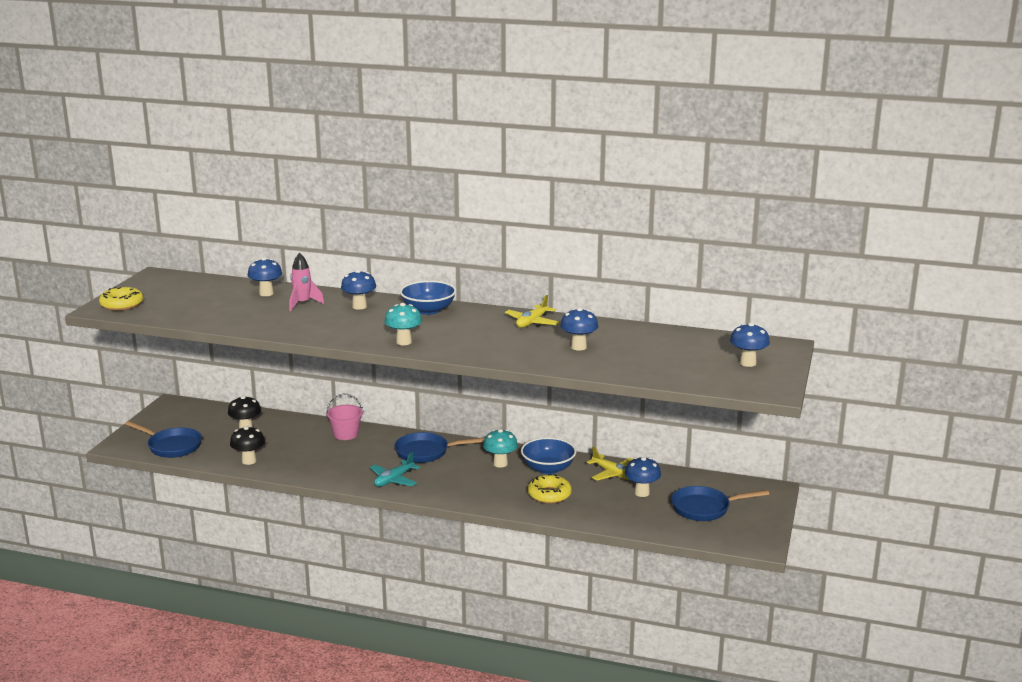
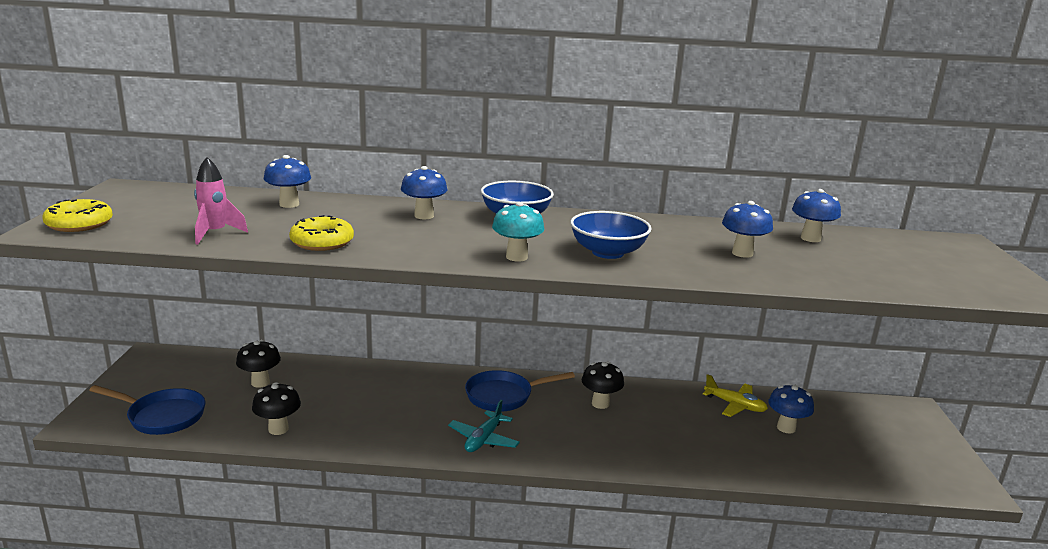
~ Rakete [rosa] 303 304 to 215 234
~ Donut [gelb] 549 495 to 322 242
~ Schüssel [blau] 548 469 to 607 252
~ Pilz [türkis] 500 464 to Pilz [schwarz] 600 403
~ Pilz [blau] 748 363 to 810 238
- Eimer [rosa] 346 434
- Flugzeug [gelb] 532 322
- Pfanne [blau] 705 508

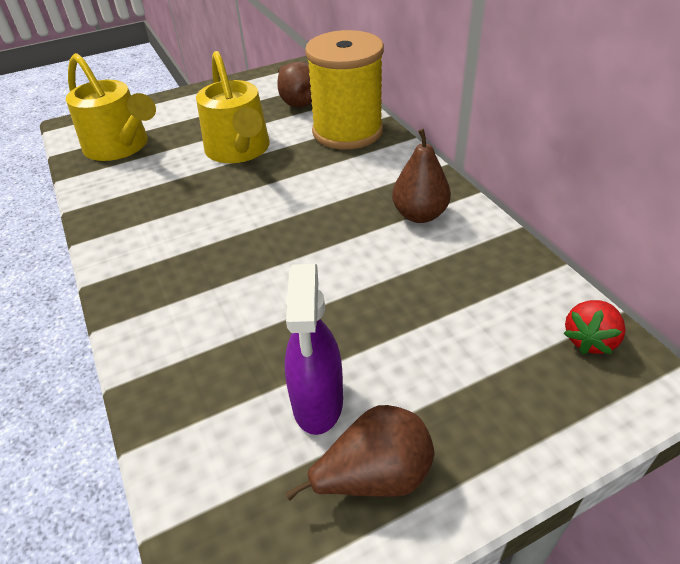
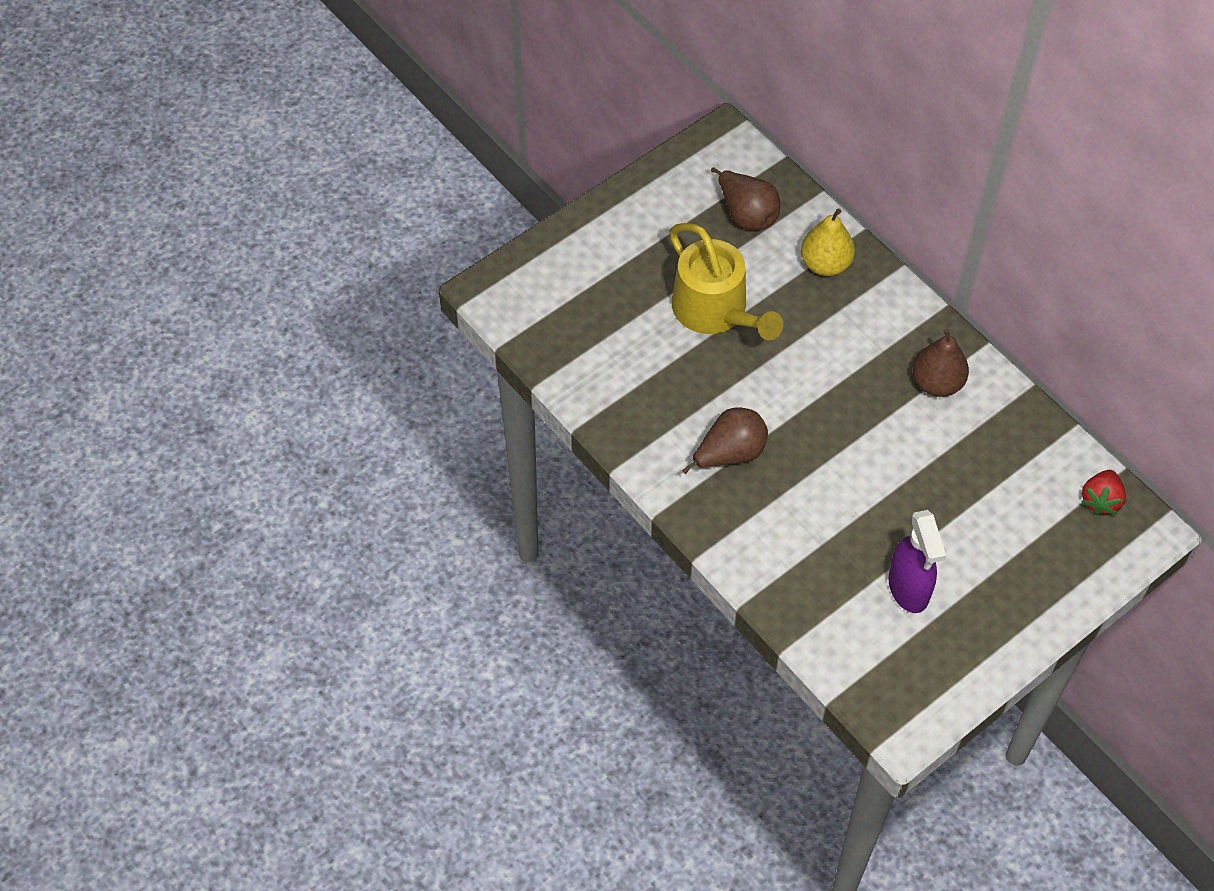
~ Birne [braun] 374 476 to 729 454
~ Garnrolle [gelb] 347 131 to Birne [gelb] 825 264
- Gießkanne [gelb] 120 146

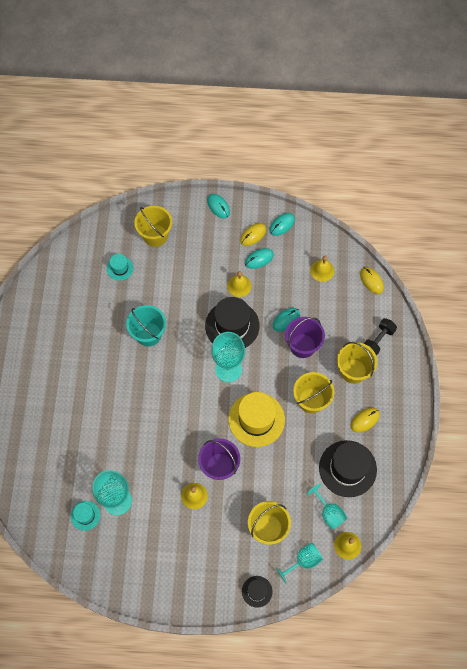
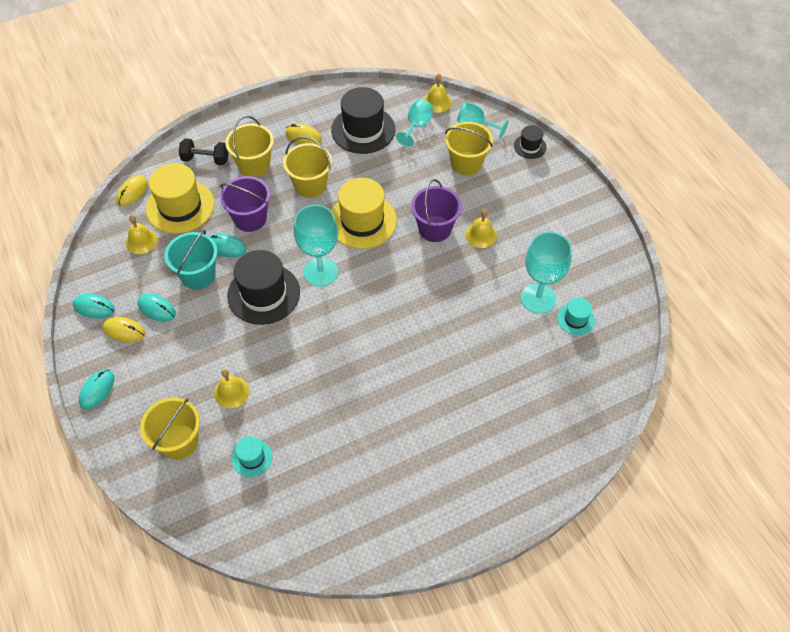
+ Hut [gelb] 180 206
~ Eimer [türkis] 148 334 to 198 275
~ Glocke [gelb] 239 286 to 231 392

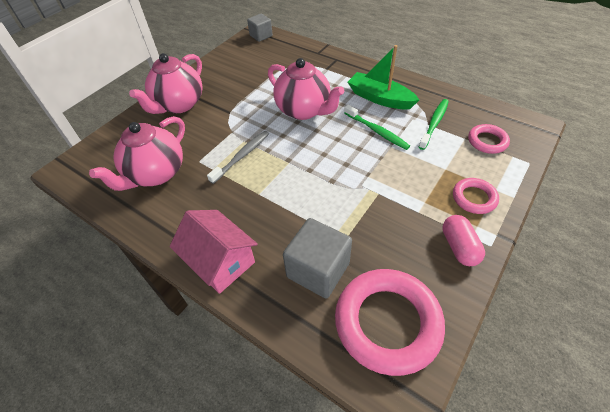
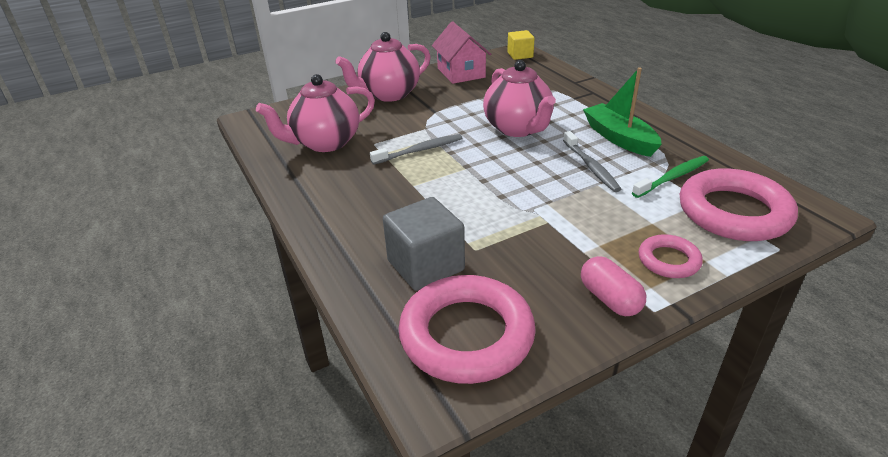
~ Haus [rosa] 220 261 to 461 73
~ Kubus [grau] 261 36 to Kubus [gelb] 520 55
~ Zahnbürste [grün] 377 131 to Zahnbürste [grau] 591 167
~ Kapsel [rosa] 459 247 = 610 299 45 degrees counterclockwise
~ Ring [rosa] 487 141 = 734 212 x1.96

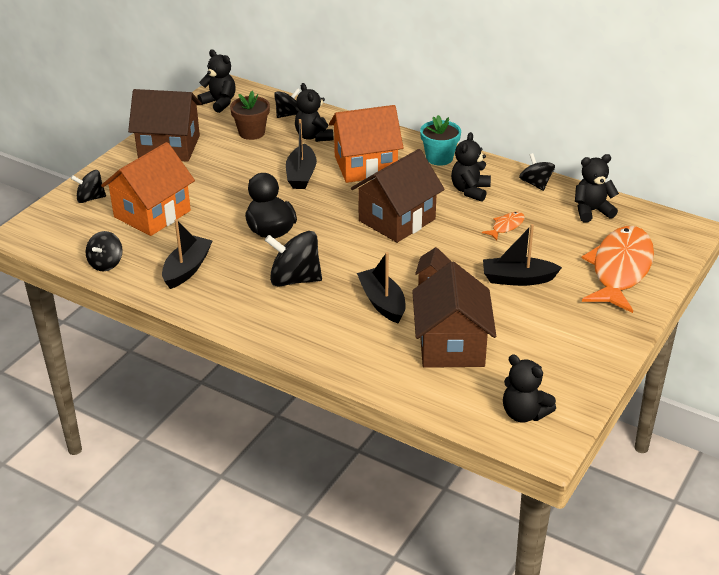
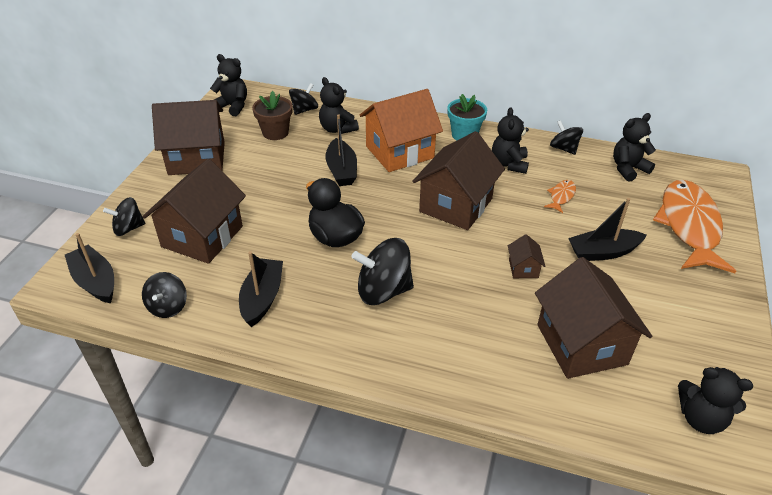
~ Boot [schwarz] 382 302 to 95 281
~ Haus [orange] 152 214 to Haus [braun] 202 236

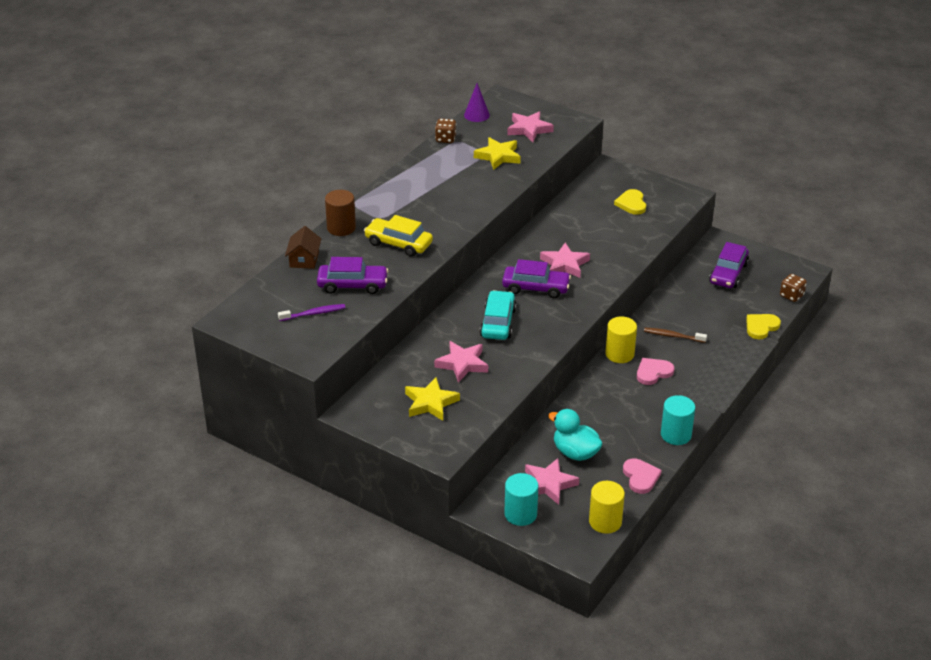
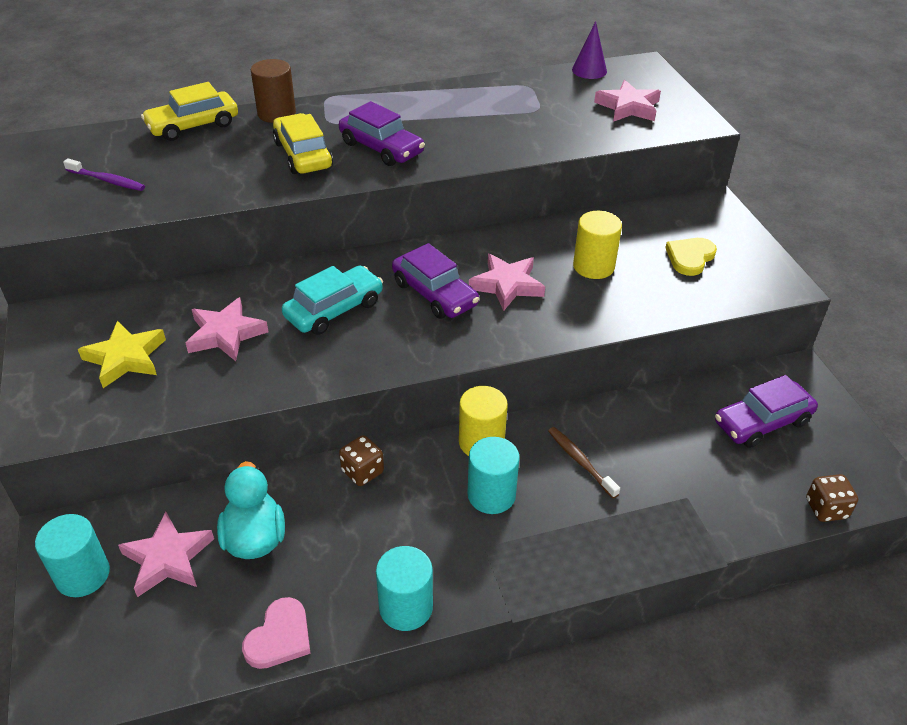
~ Haus [braun] 304 259 to Auto [gelb] 193 125
~ Auto [lila] 352 285 to 381 148
~ Spielwürfel [braun] 445 139 to 362 472
~ Herz [rosa] 653 372 to Vollzylinder [türkis] 491 495
~ Vollzylinder [gelb] 605 522 to 593 266
- Stern [gelb] 498 156
- Herz [gelb] 761 327

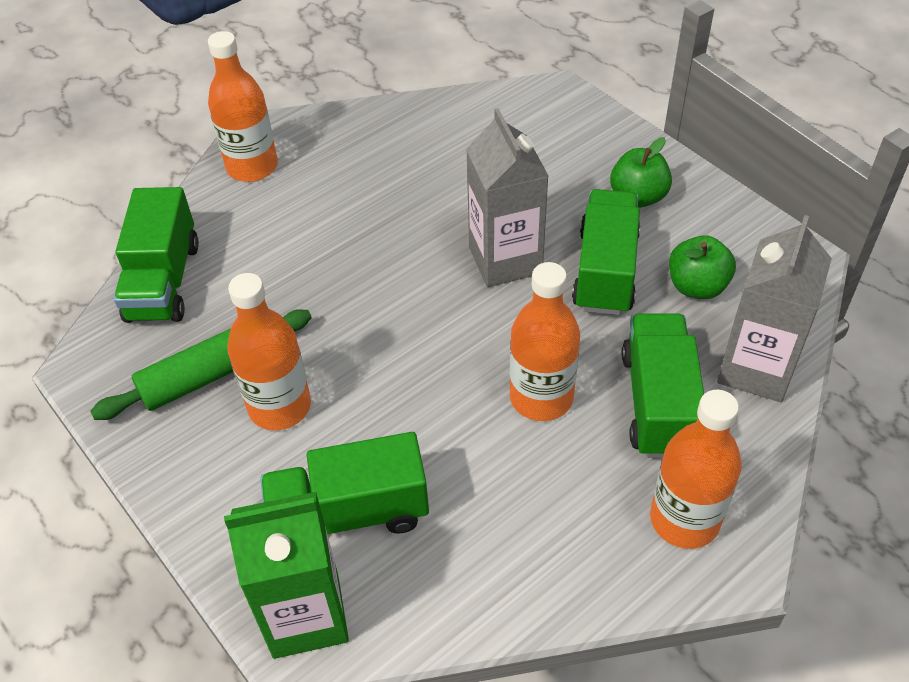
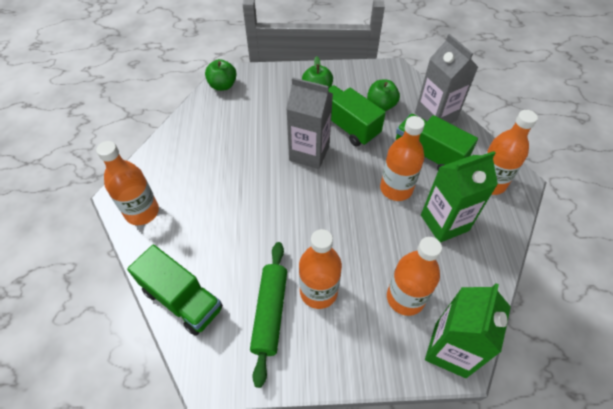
+ Apfel [grün] 223 85
~ Lastwagen [grün] 349 513 to Flasche [orange] 405 298
+ Getränkekarton [grün] 444 223

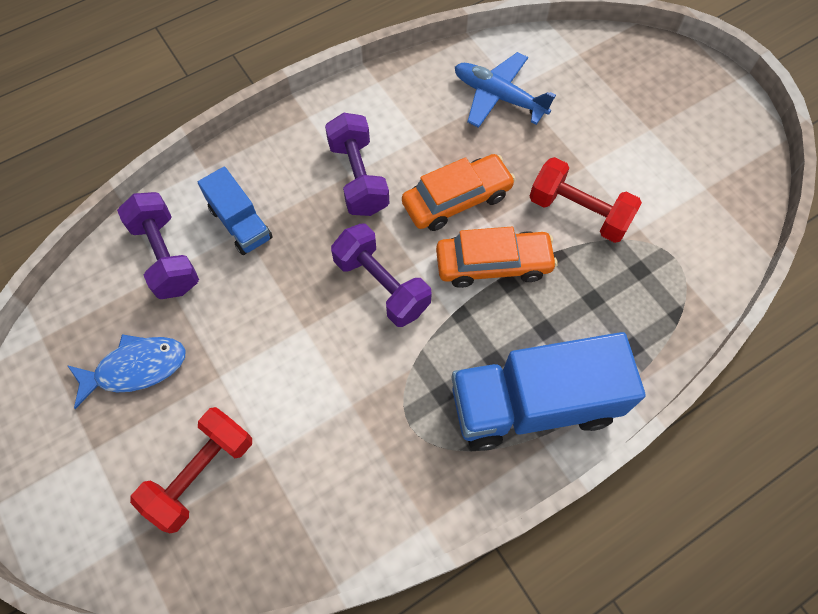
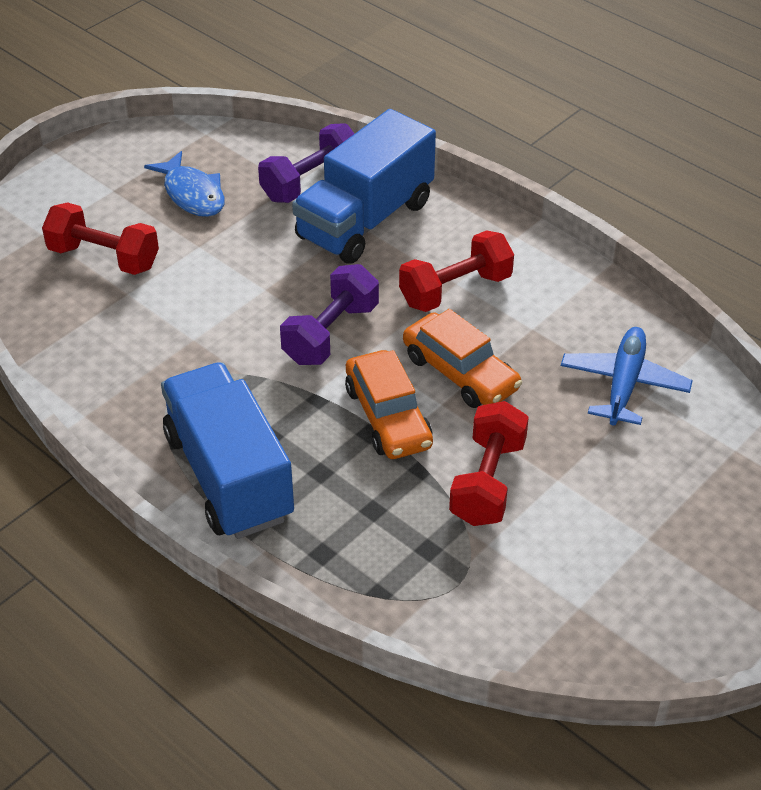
~ Lastwagen [blau] 240 223 = 365 220 x1.85
~ Hantel [lila] 358 177 to Hantel [rot] 455 290

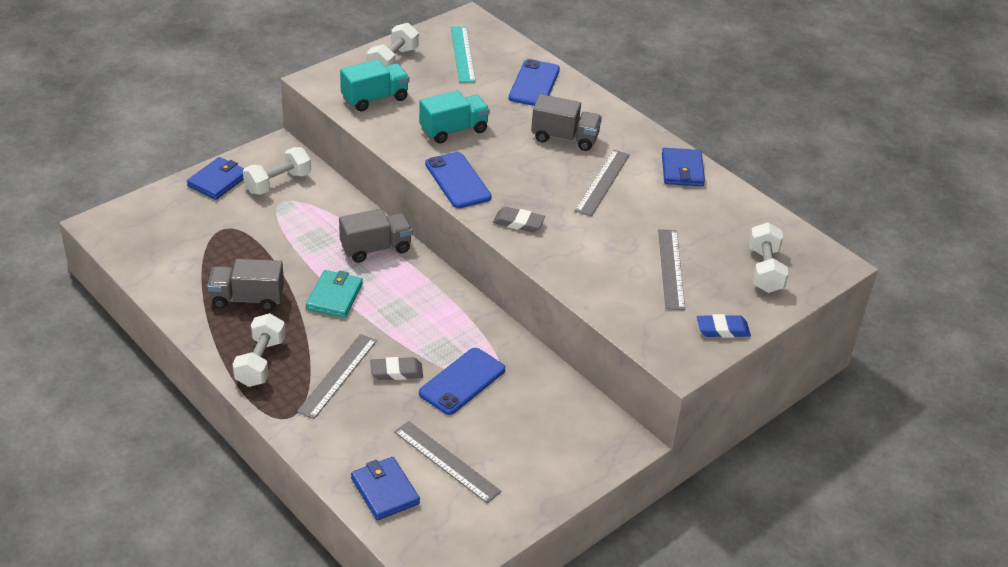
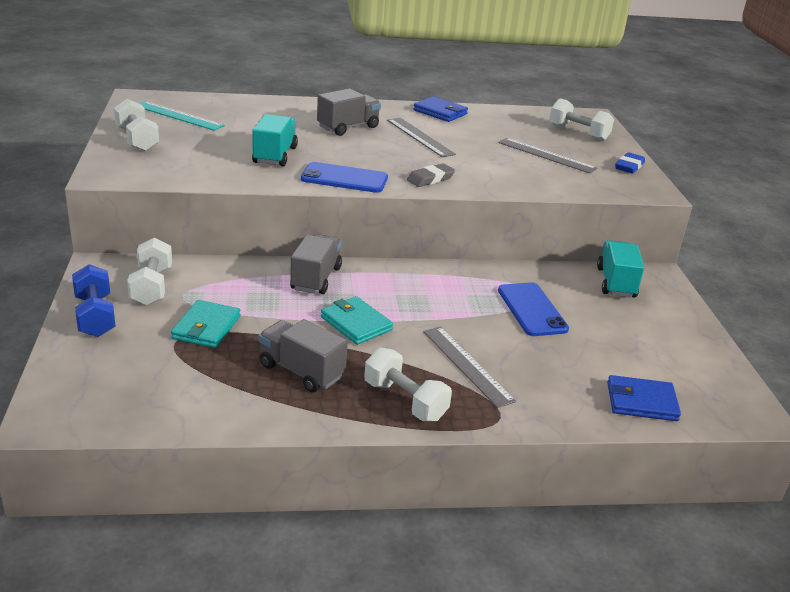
~ Geldbörse [blau] 218 181 to Hantel [blau] 95 316
+ Geldbörse [türkis] 206 327
~ Lastwagen [grau] 247 299 = 301 371 90 degrees clockwise
~ Lastwagen [türkis] 375 99 to 616 283
- Radiergummi [grau] 396 372
- Lineal [grau] 447 461
- Handy [blau] 534 84

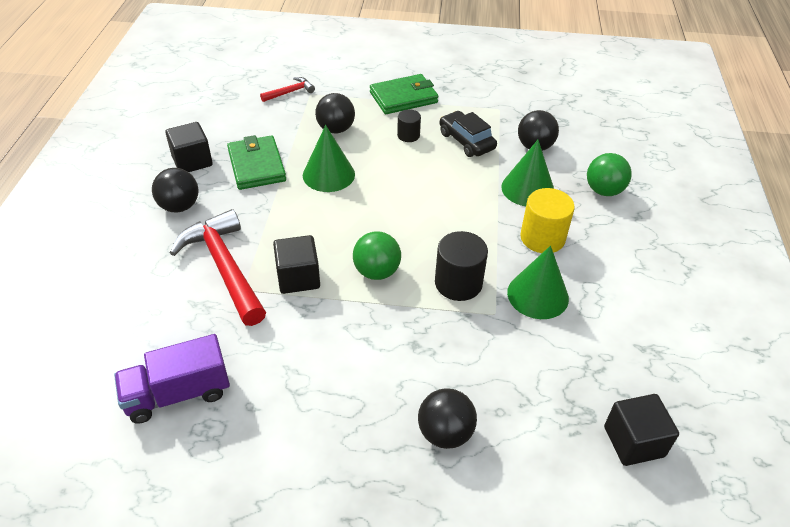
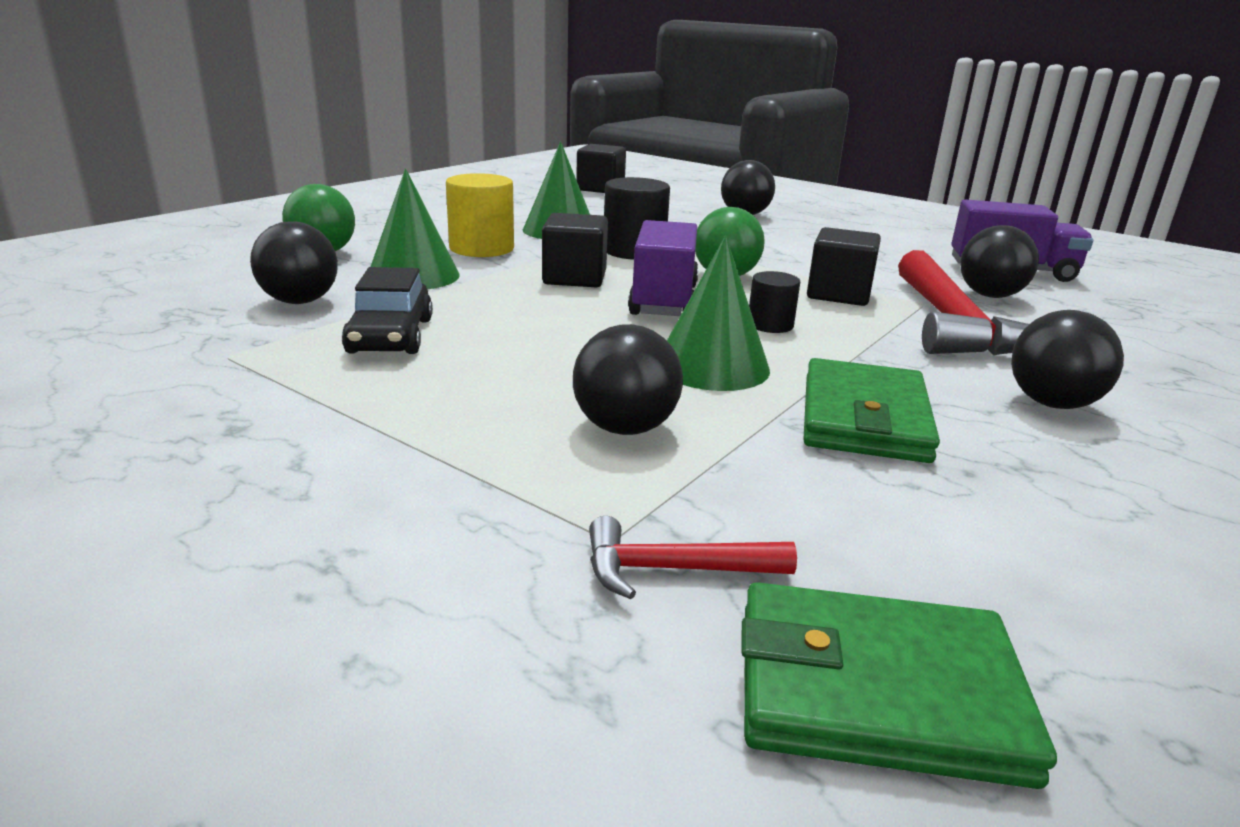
~ Kubus [schwarz] 192 161 to 574 278
+ Lastwagen [lila] 664 300
~ Geldbörse [grün] 403 97 to 876 691
~ Vollzylinder [schwarz] 408 135 to 770 325
+ Ball [schwarz] 990 295

